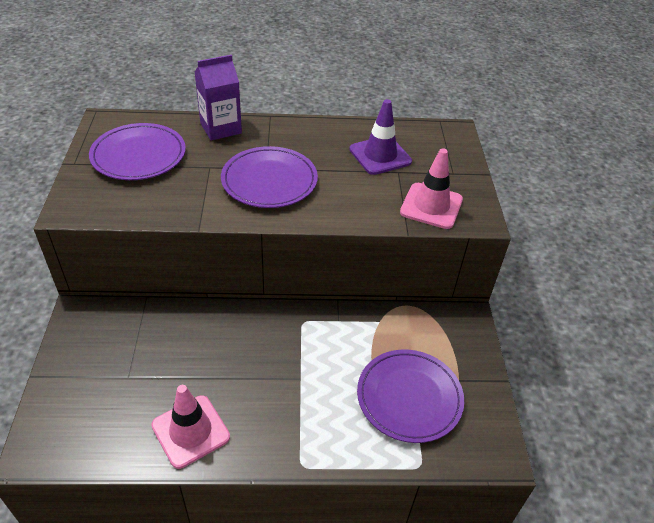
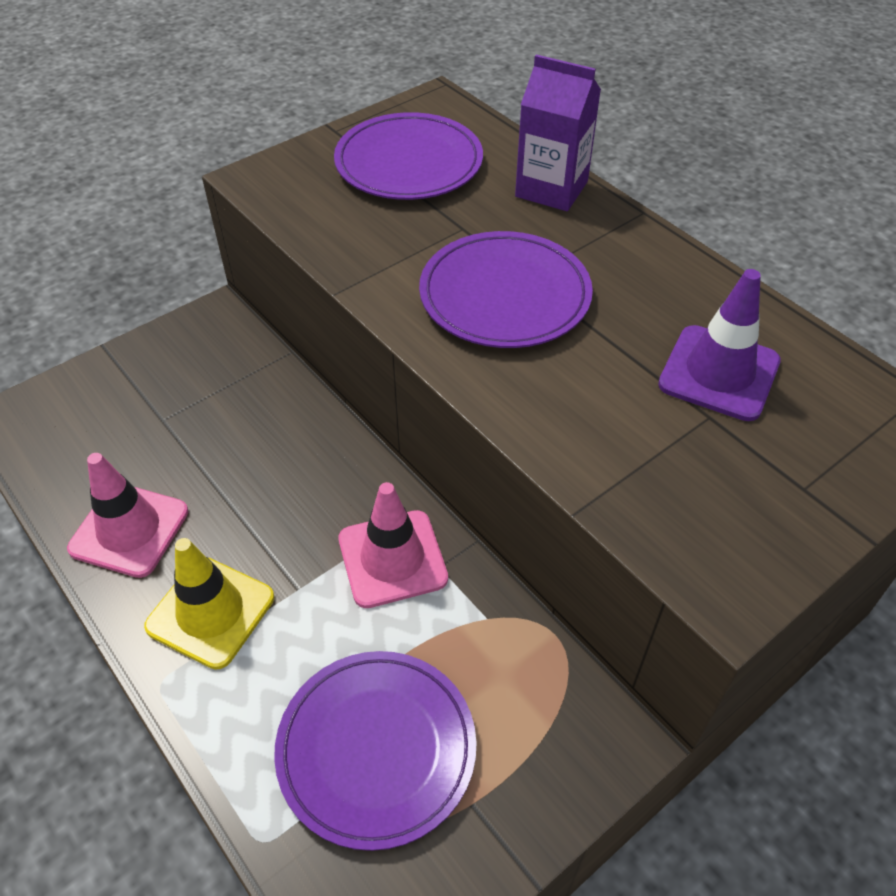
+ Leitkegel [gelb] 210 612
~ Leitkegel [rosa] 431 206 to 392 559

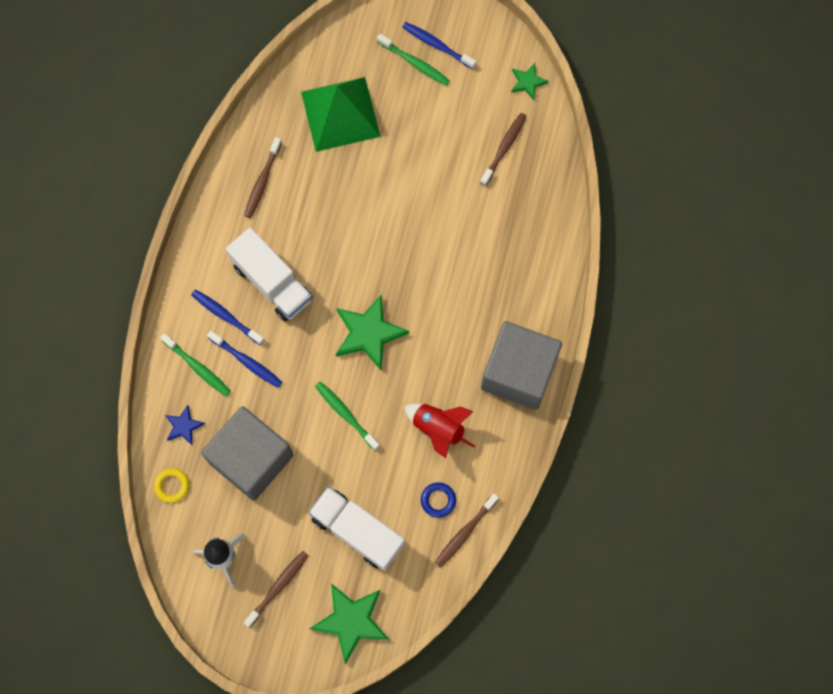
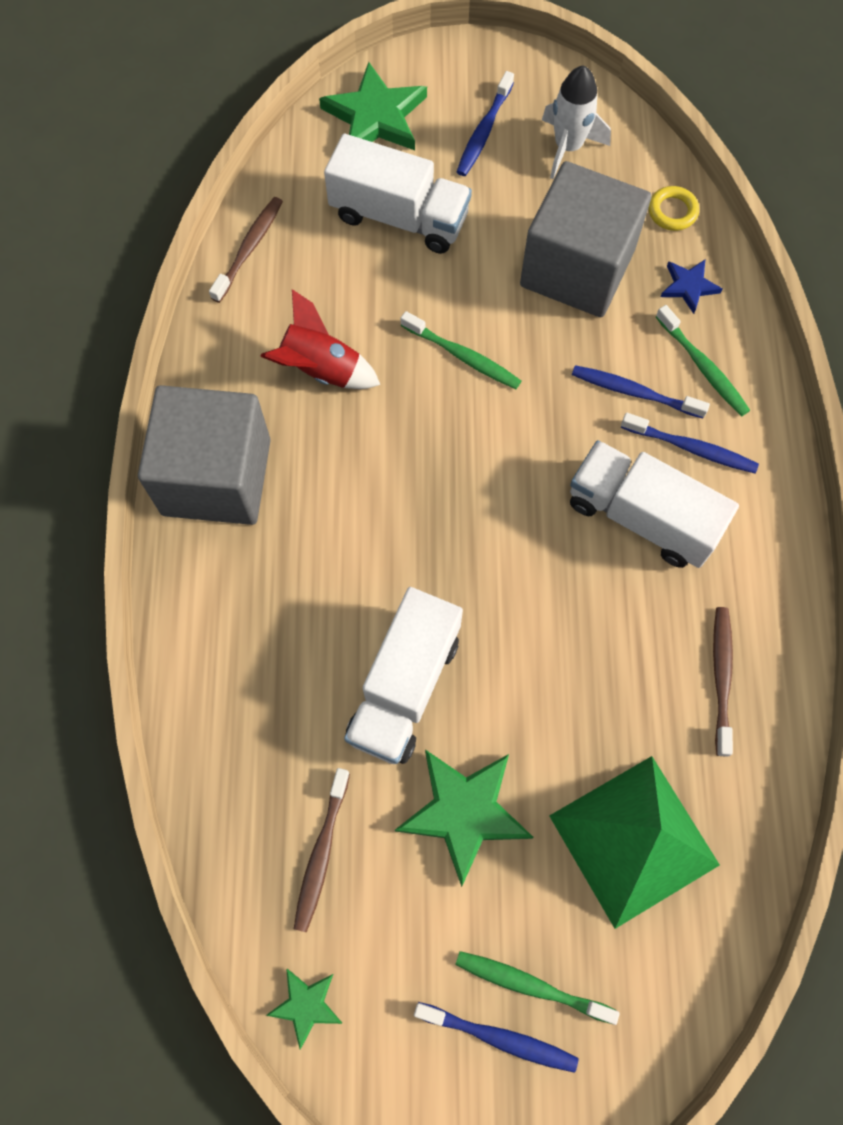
+ Lastwagen [weiß] 404 687
~ Stern [grün] 368 333 to 464 812
~ Zahnbürste [braun] 278 587 to Zahnbürste [blau] 484 131
~ Zahnbürste [grün] 197 367 = 703 367 150 degrees counterclockwise
- Ring [blau] 438 500

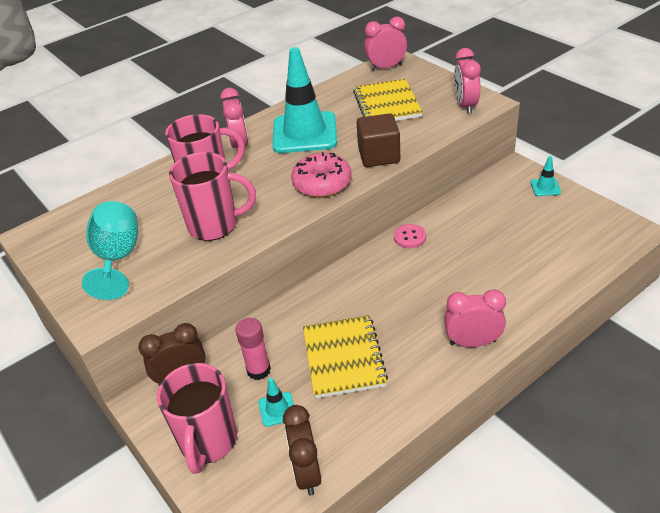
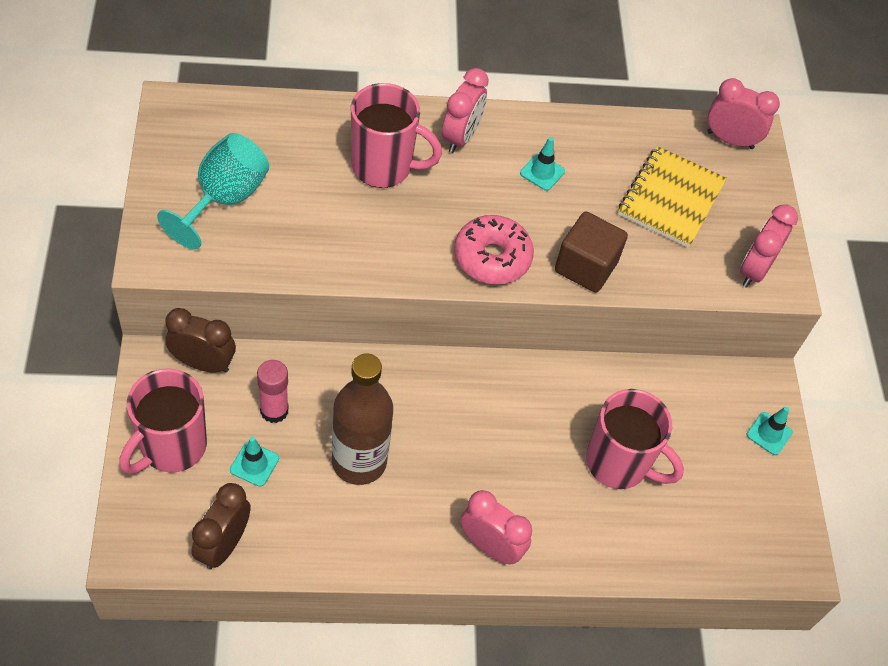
~ Notizbuch [gelb] 344 358 to Flasche [braun] 359 461
~ Leitkegel [türkis] 304 133 = 542 172 x0.41
~ Tasse [rosa] 215 225 to 619 464
- Knopf [rosa] 409 237

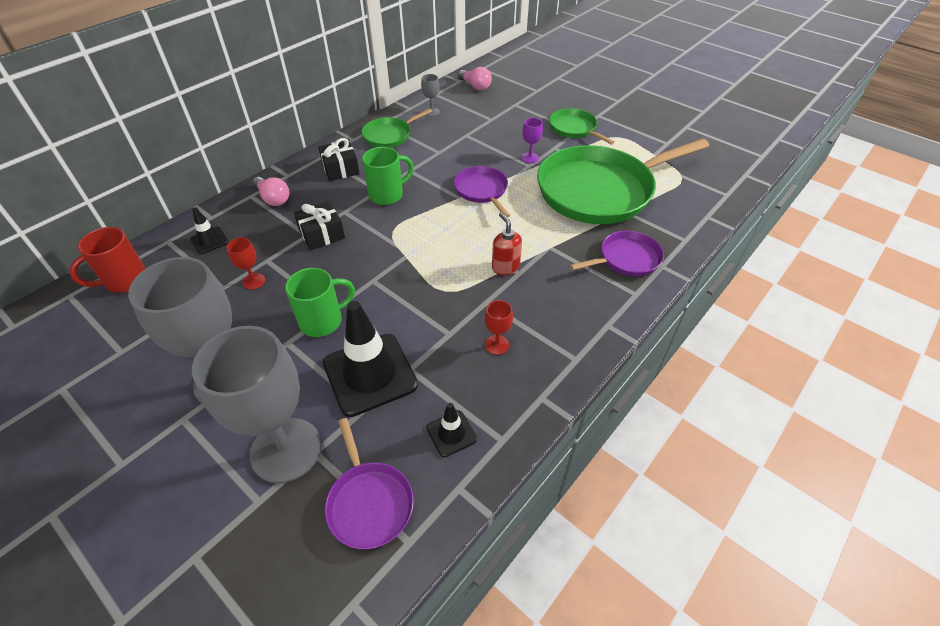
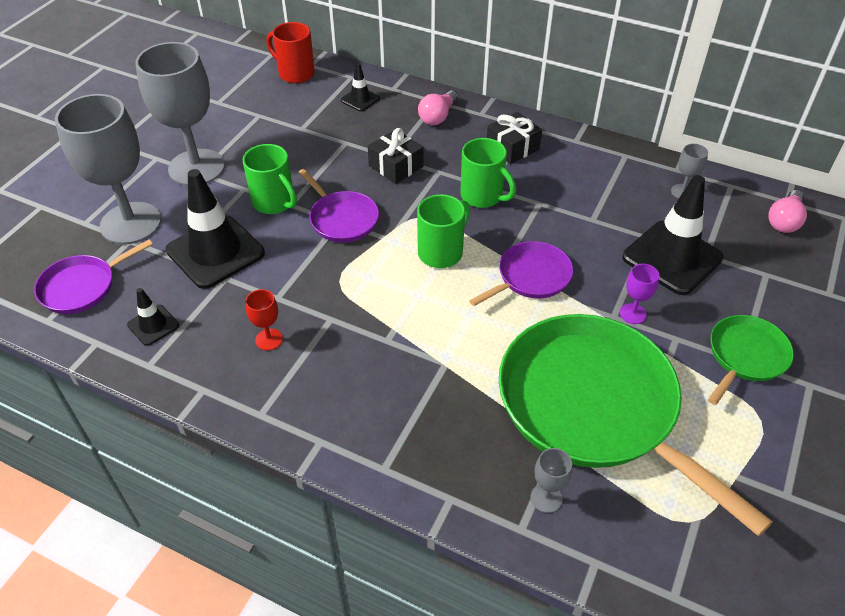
~ Pfanne [lila] 626 258 to 342 219
+ Tasse [grün] 441 252
+ Kelch [grau] 546 498
+ Leitkegel [schwarz] 672 258
- Kelch [rot] 254 281
- Pfanne [grün] 389 135
- Seifenspender [rot] 505 267

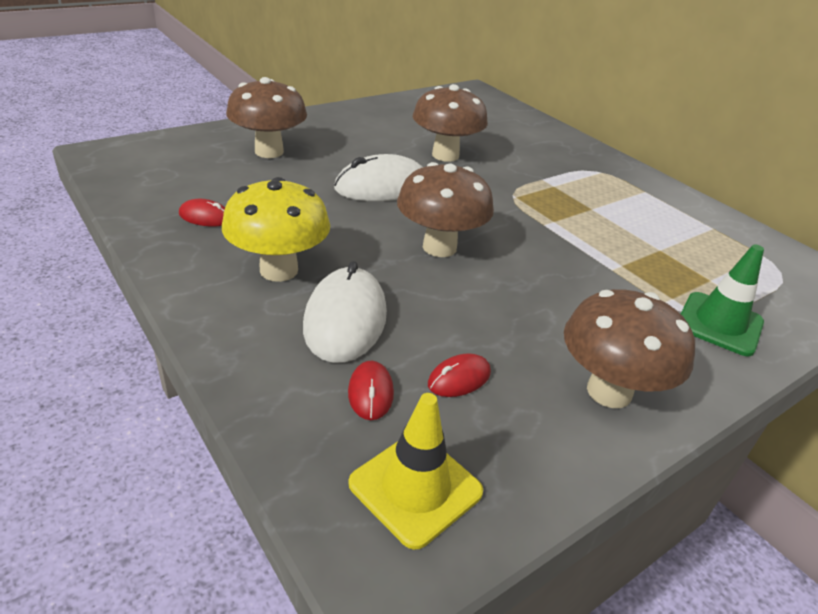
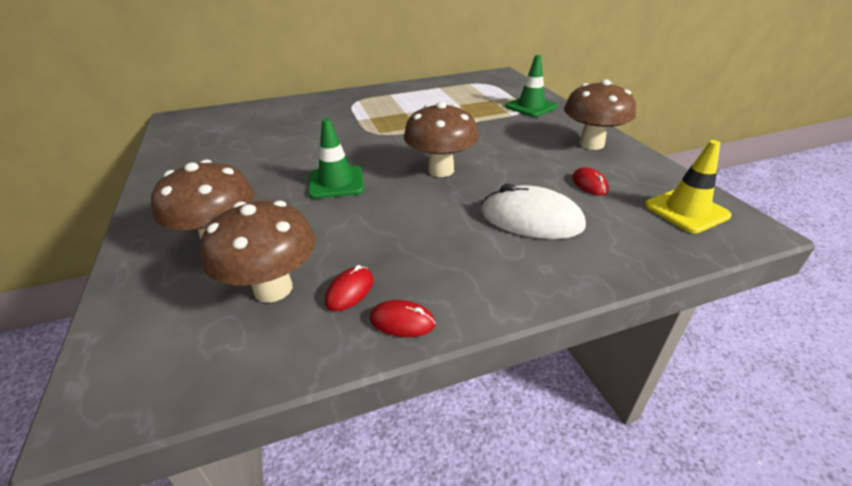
~ Pilz [braun] 445 155 to 273 288
~ Computermaus [weiß] 382 187 to Leitkegel [grün] 336 182
~ Computermaus [rot] 370 393 to 402 321
- Pilz [gelb] 279 270

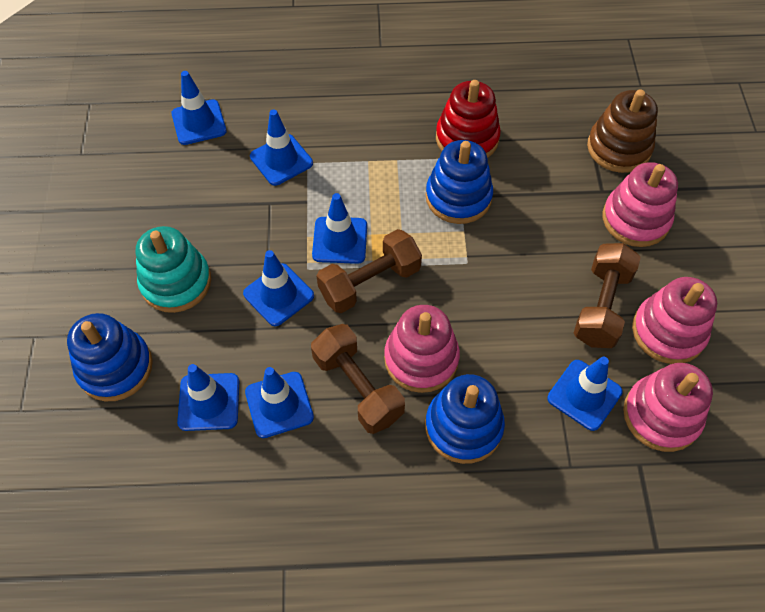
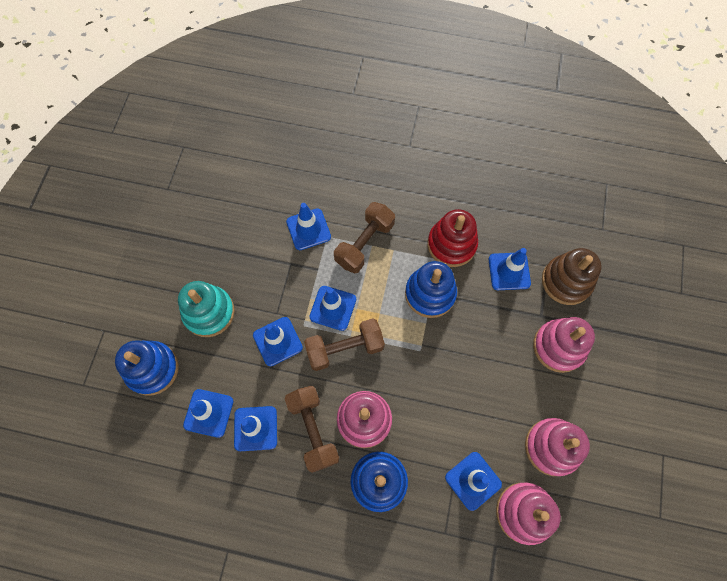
~ Hantel [braun] 601 306 to 364 244
~ Leitkegel [blau] 199 122 to 509 271

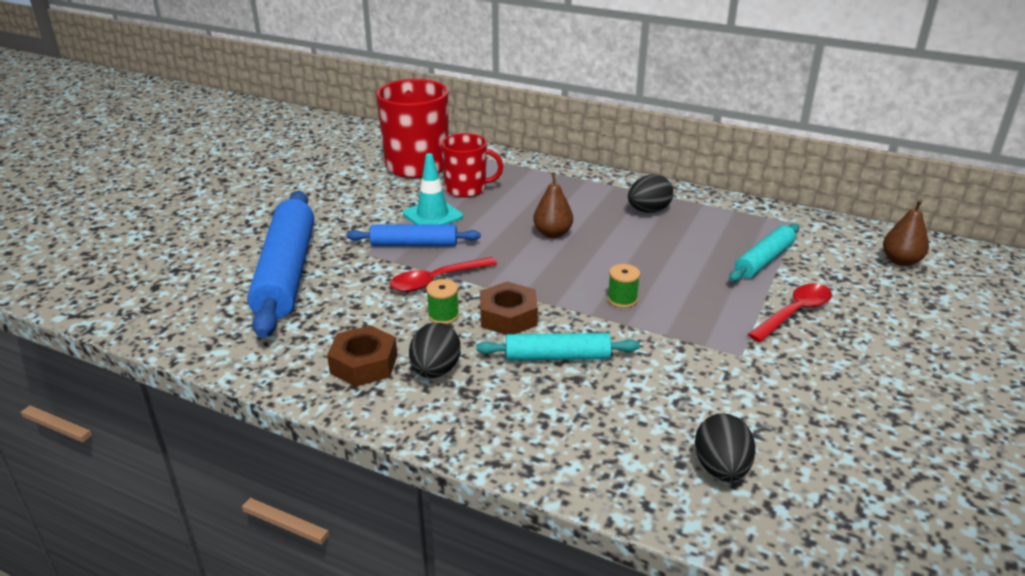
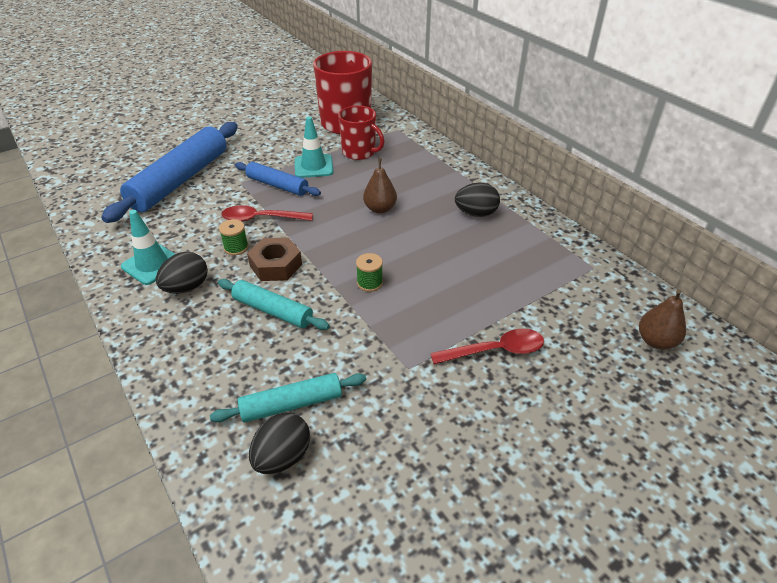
~ Sechskantmutter [braun] 364 364 to Leitkegel [türkis] 152 264
~ Nudelholz [türkis] 764 260 to 291 404

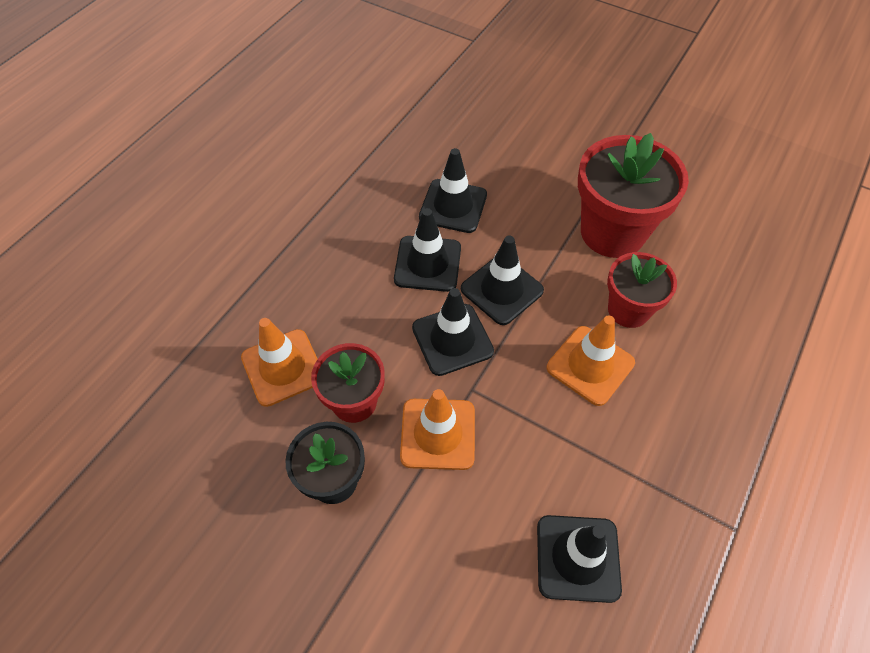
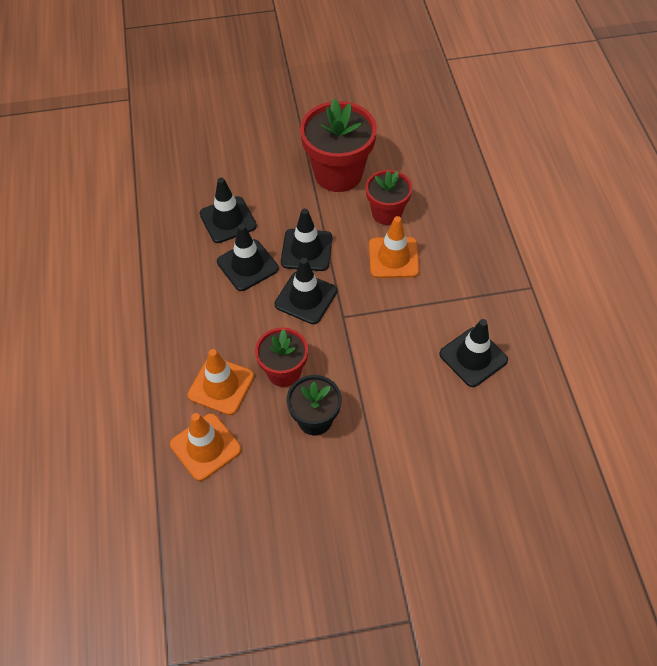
~ Leitkegel [orange] 438 434 to 205 447

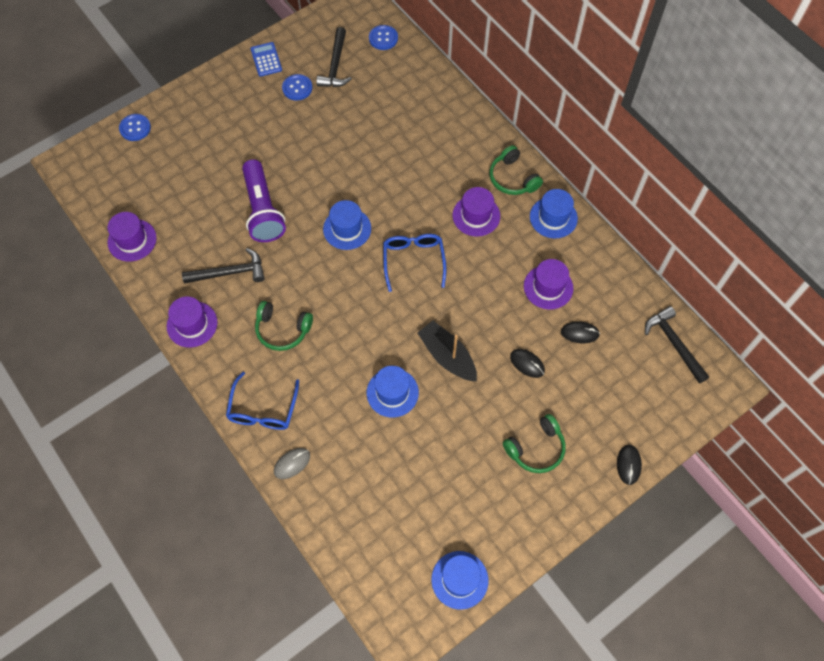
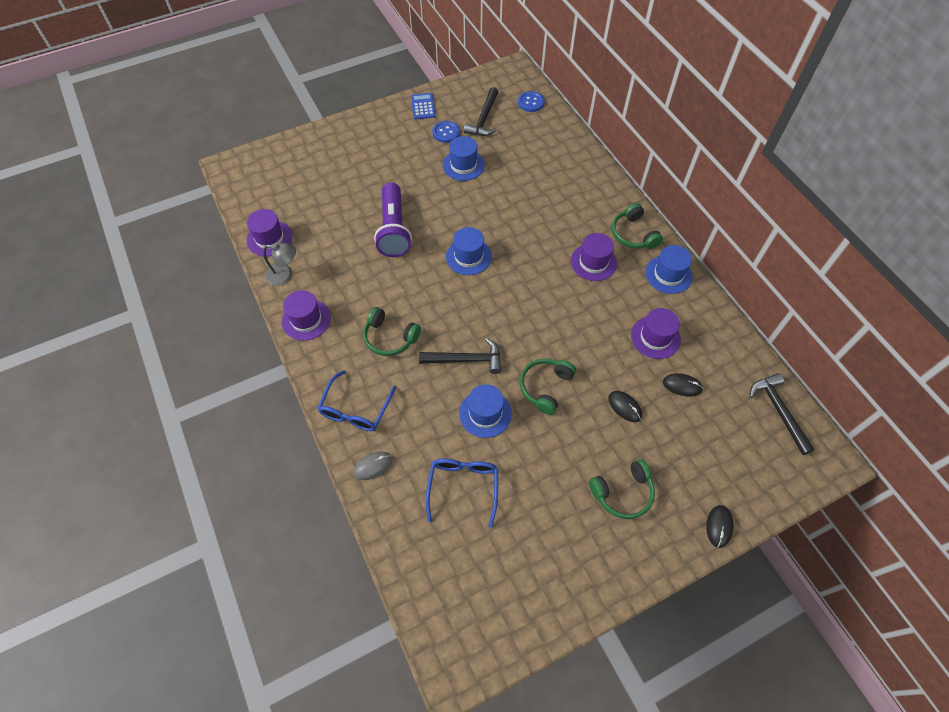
+ Lampe [grau] 284 275
~ Hammer [schwarz] 230 272 to 466 360
~ Brille [blau] 413 261 to 463 487
~ Hut [blau] 459 580 to 463 165
~ Boot [schwarz] 447 356 to Kopfhörer [grün] 545 387
- Knopf [blau] 135 128

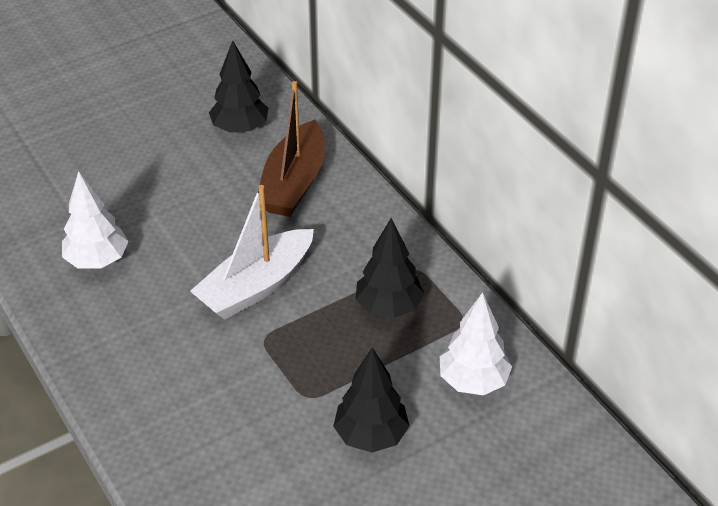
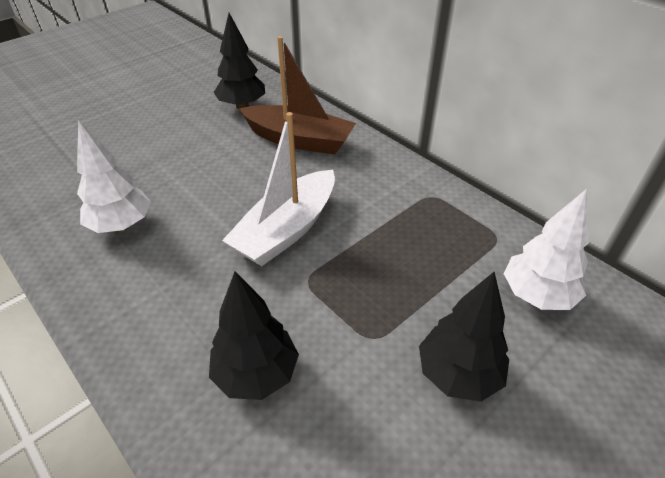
~ Baum [schwarz] 389 307 to 256 374
~ Boot [braun] 294 183 = 299 140 75 degrees counterclockwise

